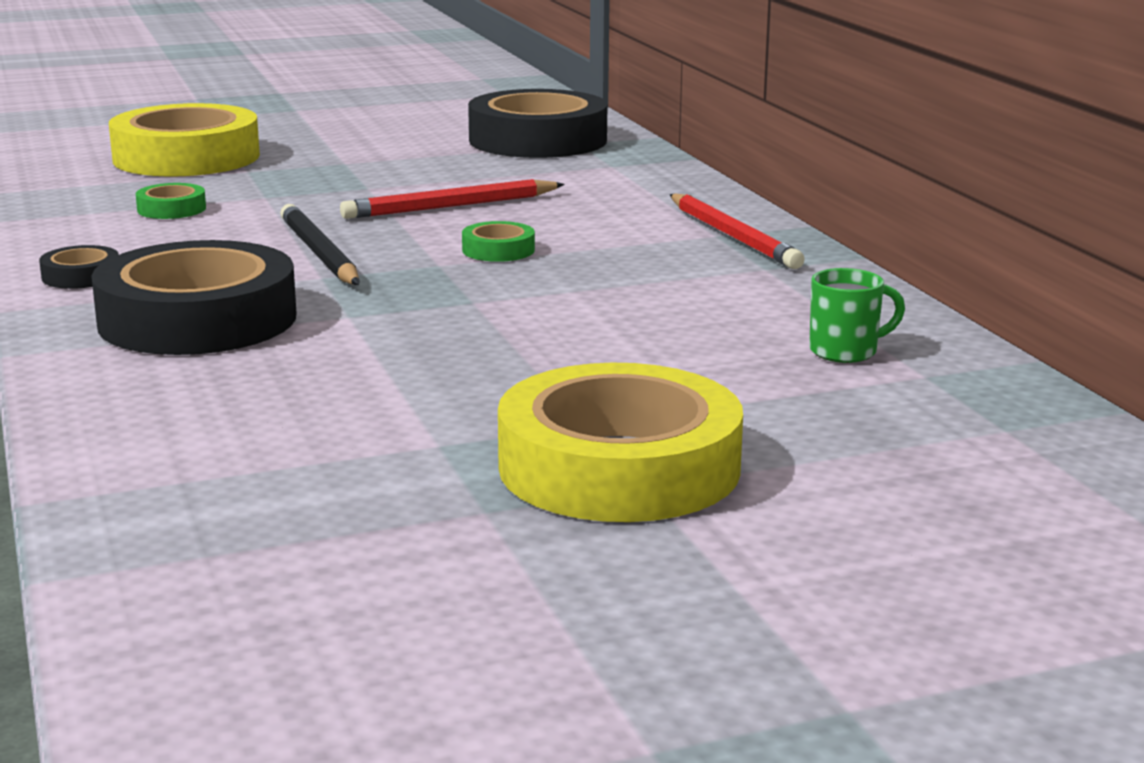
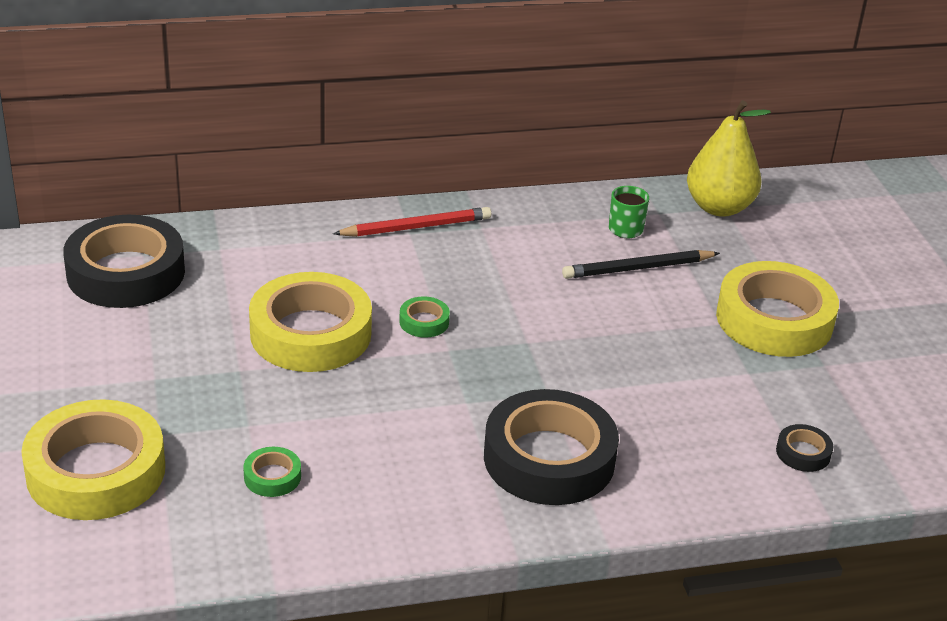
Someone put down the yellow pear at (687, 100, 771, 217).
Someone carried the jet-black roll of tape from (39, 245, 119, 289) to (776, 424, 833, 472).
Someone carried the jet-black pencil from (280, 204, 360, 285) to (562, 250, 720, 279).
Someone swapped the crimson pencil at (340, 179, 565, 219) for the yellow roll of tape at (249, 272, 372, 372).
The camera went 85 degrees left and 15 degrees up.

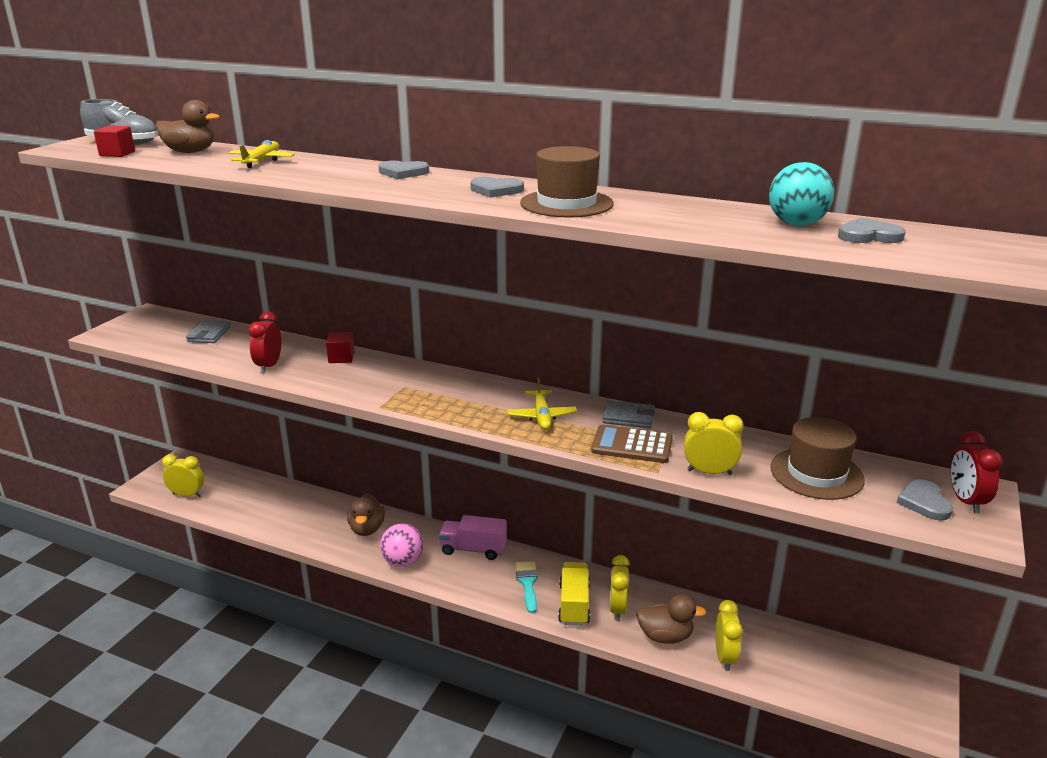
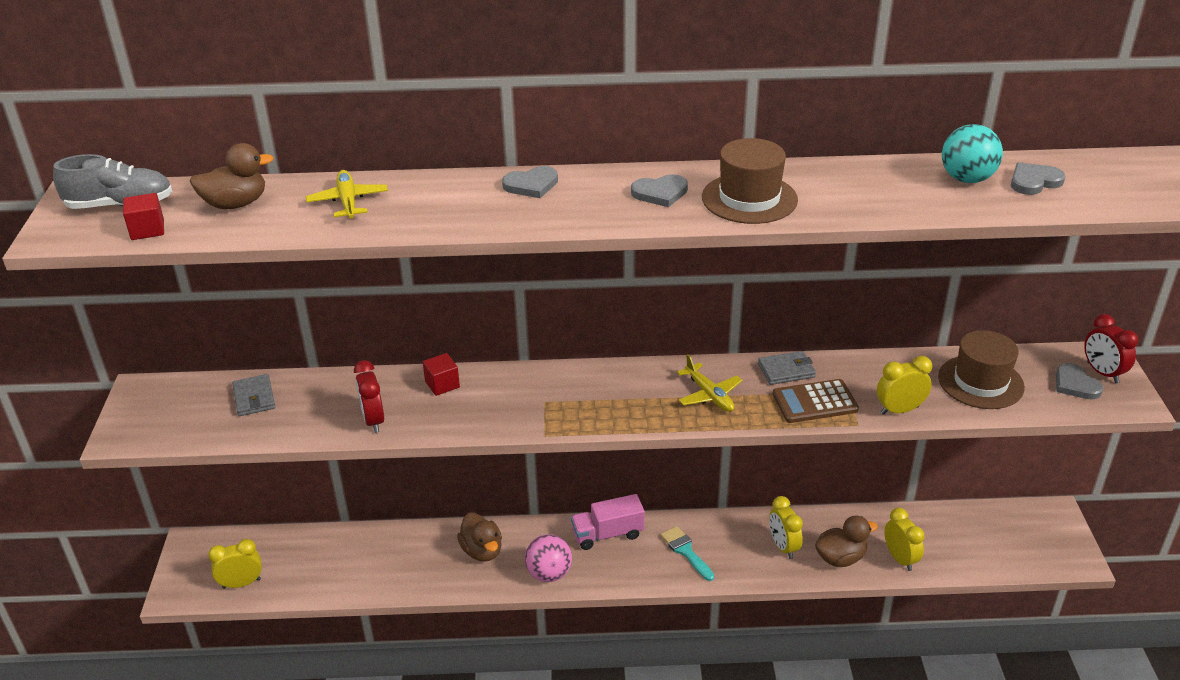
Someone took away the yellow lorry at (558, 562, 590, 626).
The camera went 25 degrees left and 10 degrees up.

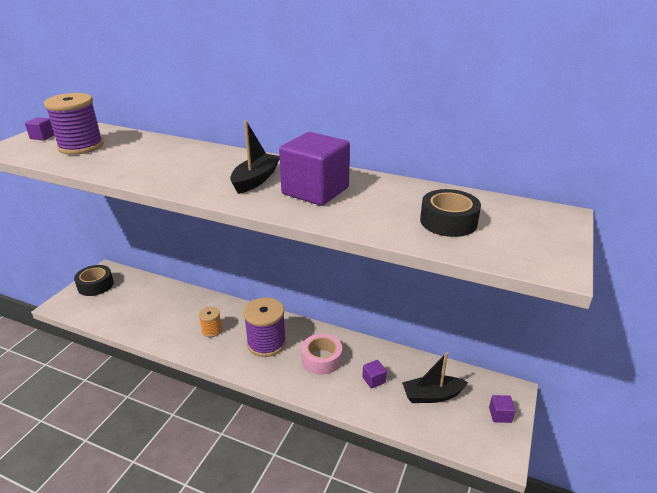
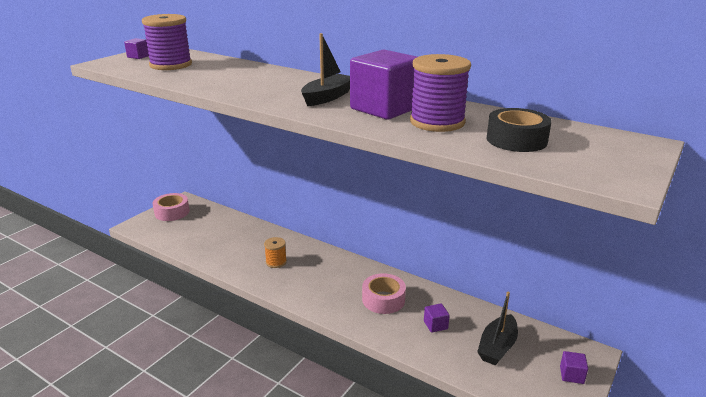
Someone carried the purple reel of thread from (243, 297, 286, 357) to (410, 54, 471, 132).
Someone repainted the jet-black roll of tape at (74, 265, 114, 296), which became the pink roll of tape at (153, 193, 190, 221).
Someone rotated the jet-black toy boat at (402, 352, 468, 403) by 60 degrees counterclockwise.
The camera went 10 degrees right and 5 degrees down.

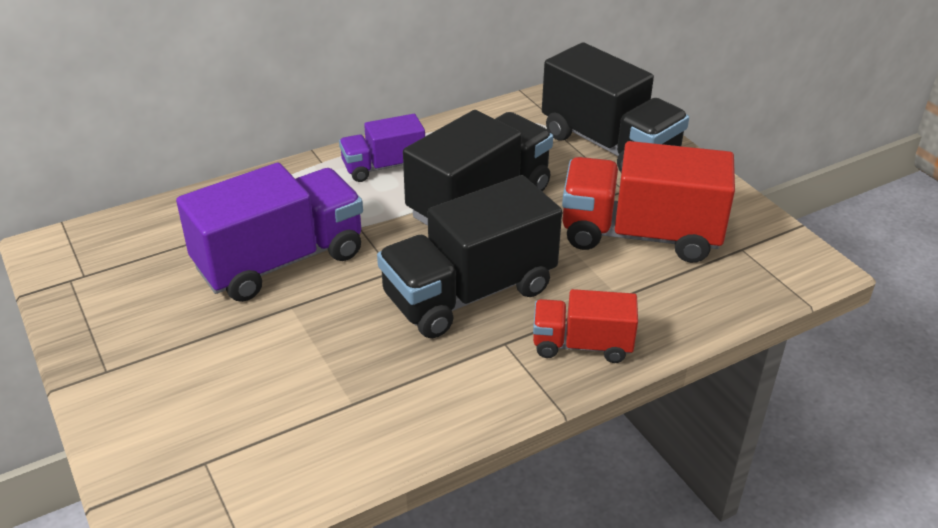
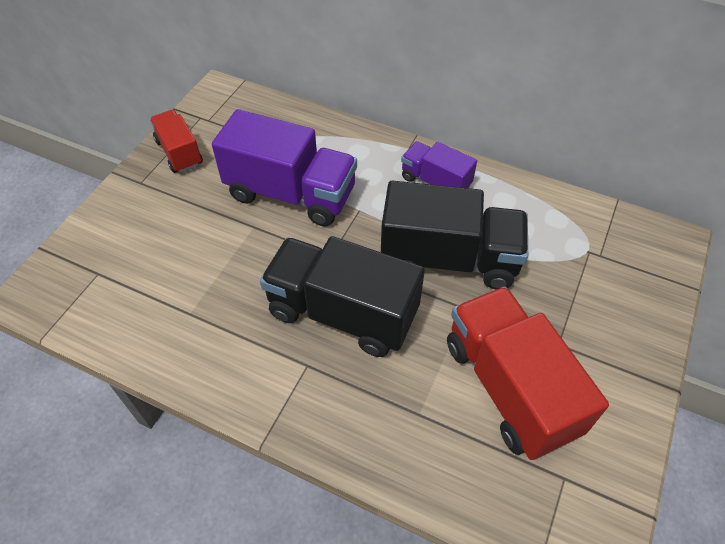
Someone took away the jet-black lorry at (542, 42, 689, 172).
Someone carried the crimson lorry from (533, 289, 638, 363) to (150, 110, 203, 173).
The camera went 55 degrees right and 15 degrees up.

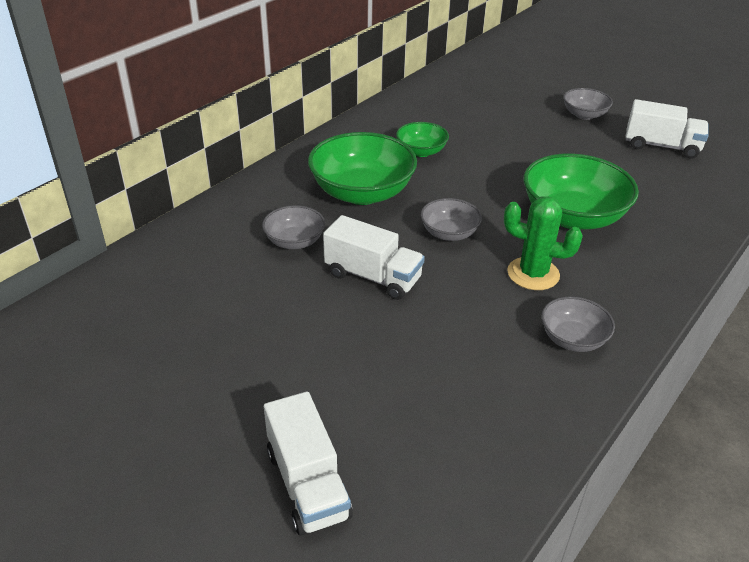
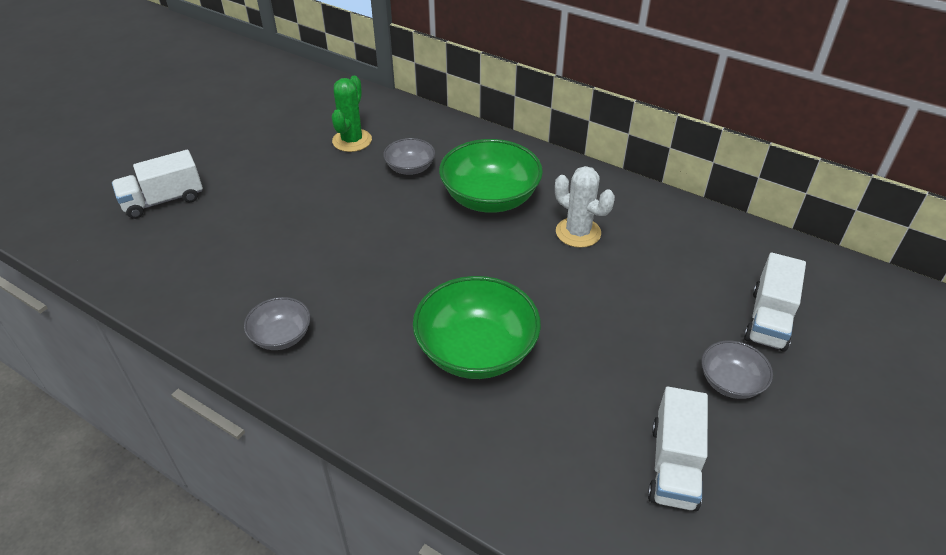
Someone took away the gray deep dish at (421, 198, 482, 241).
Someone carried the white lorry from (323, 215, 425, 300) to (744, 253, 806, 352).
Someone carried the leaf-green prickly plant from (504, 196, 583, 290) to (332, 76, 372, 152).
Someone swapped the leaf-green deep dish at (396, 122, 449, 157) for the white prickly plant at (555, 166, 615, 248).
The camera went 85 degrees right and 5 degrees up.

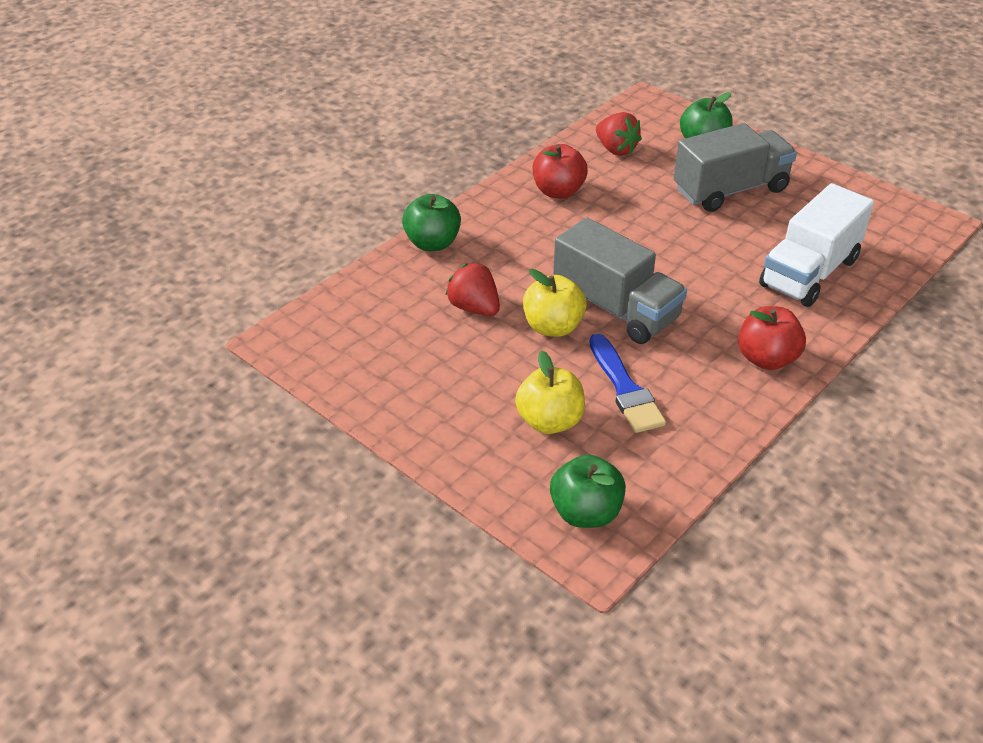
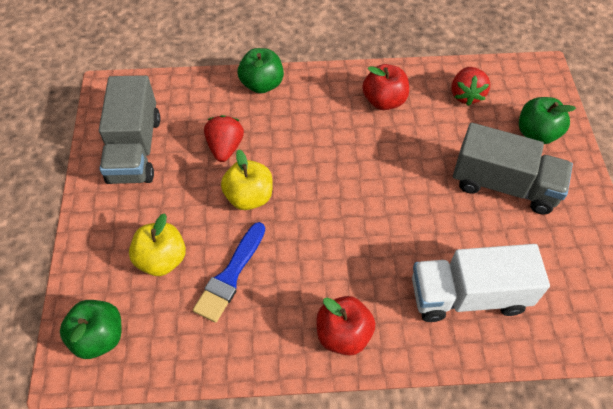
Someone carried the gray lorry from (553, 218, 687, 344) to (99, 75, 160, 184).
The camera went 45 degrees right and 15 degrees up.

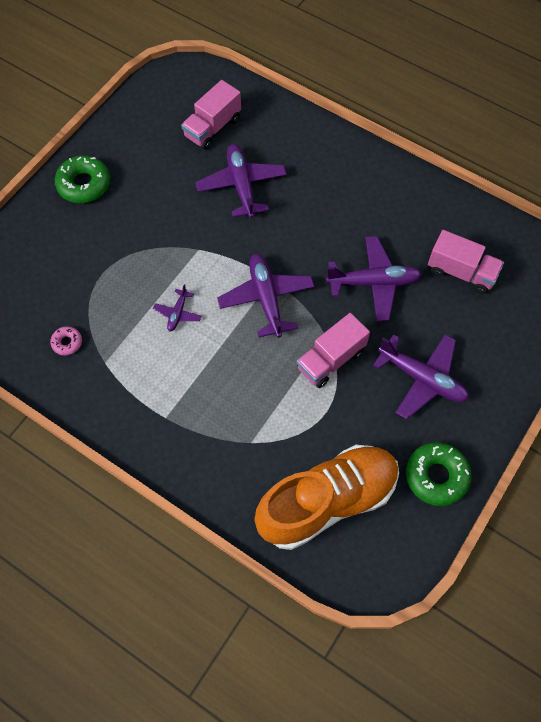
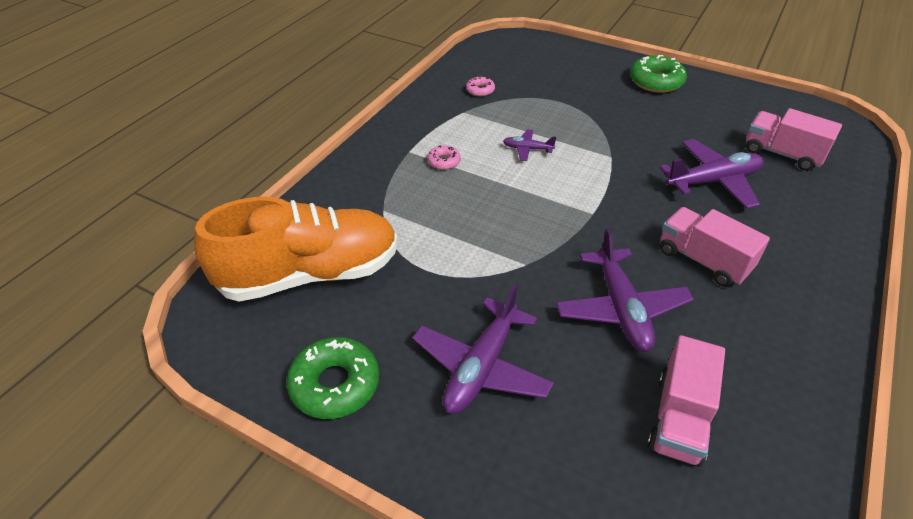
Someone took away the purple plane at (217, 254, 315, 338).
Someone put down the pink glazed donut at (427, 145, 461, 170).
Someone carried the pink lorry from (297, 313, 370, 388) to (660, 207, 770, 287).
Someone rotated the bright orange lace-up shoe at (255, 445, 399, 550) by 75 degrees counterclockwise.
The camera went 85 degrees right and 20 degrees down.

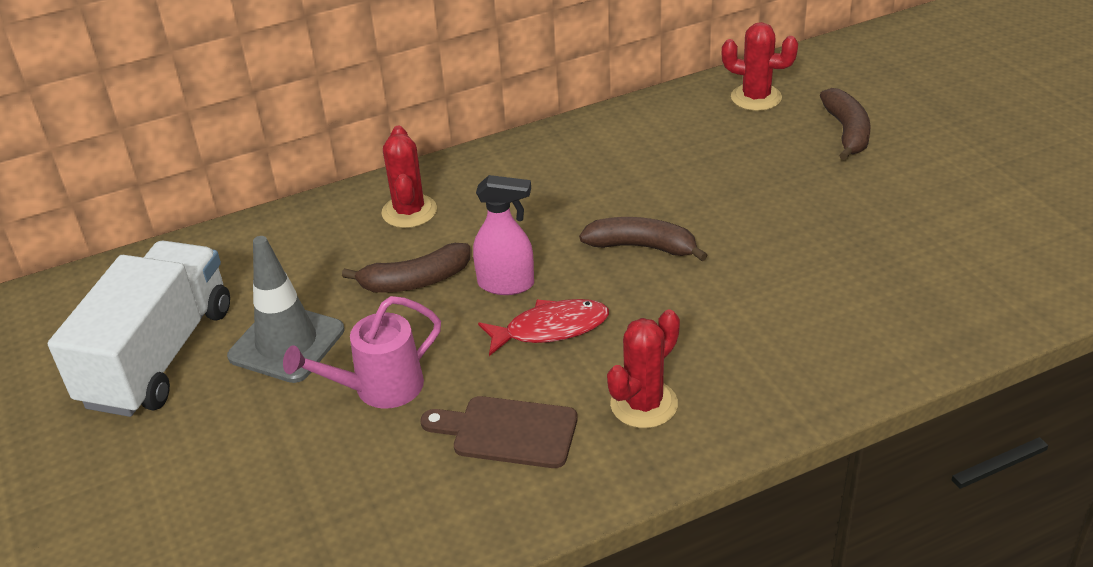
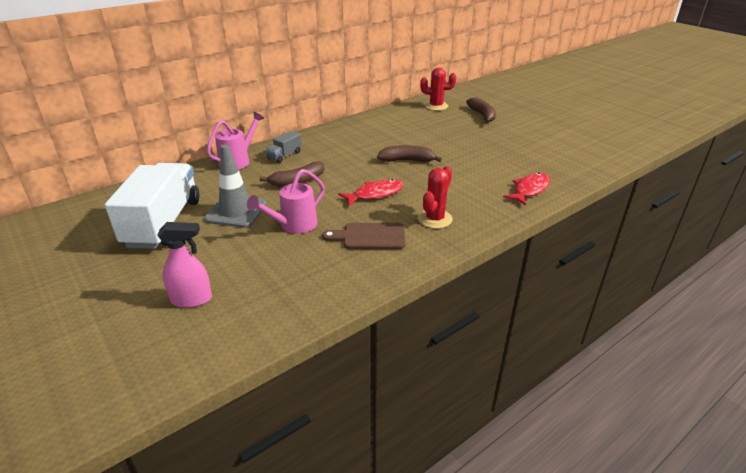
Someone put down the pink watering pot at (207, 112, 264, 170).
Someone put down the crimson fish at (503, 172, 550, 206).
Someone carried the pink spray cleaner from (473, 175, 534, 295) to (157, 222, 212, 308).
Someone swapped the crimson prickly plant at (381, 125, 437, 228) for the gray lorry at (266, 131, 302, 163).
The camera went 15 degrees left and 5 degrees down.

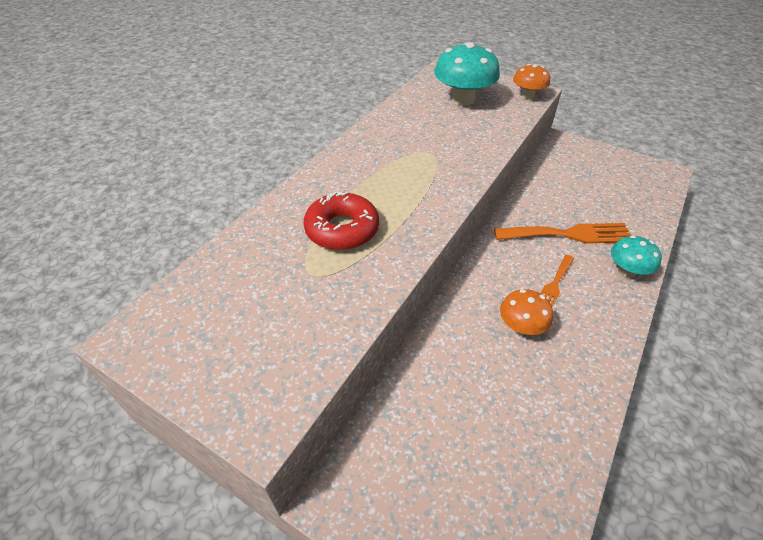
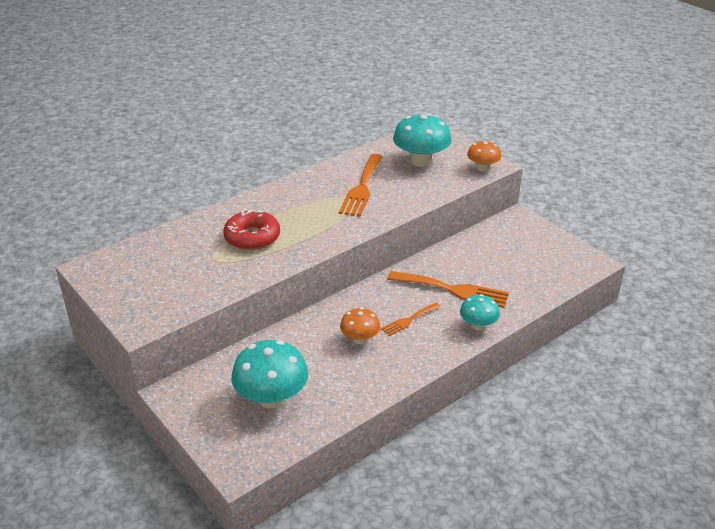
Someone put down the aqua mushroom at (231, 340, 308, 409).
Someone put down the bright orange fork at (339, 154, 383, 217).
The camera went 20 degrees right and 10 degrees down.

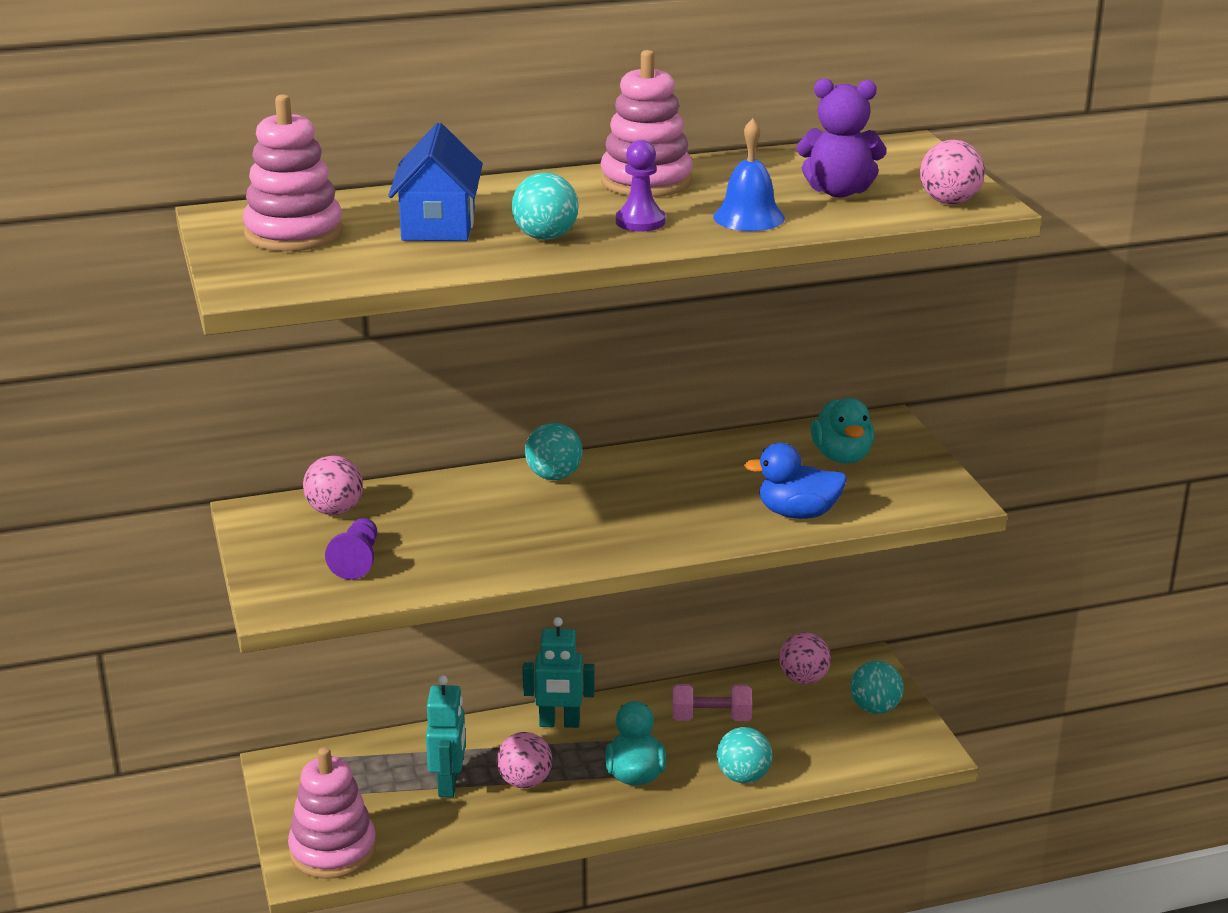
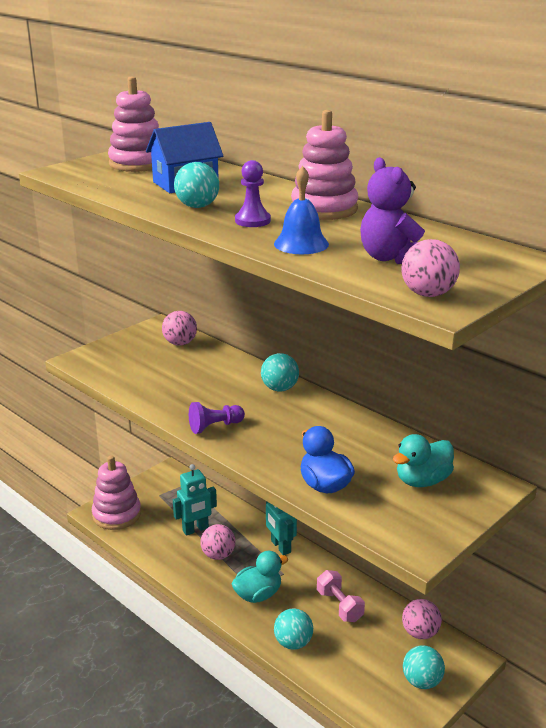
Someone carried the purple chess pawn from (325, 518, 377, 580) to (189, 402, 245, 434).
The camera went 60 degrees right and 0 degrees up.

